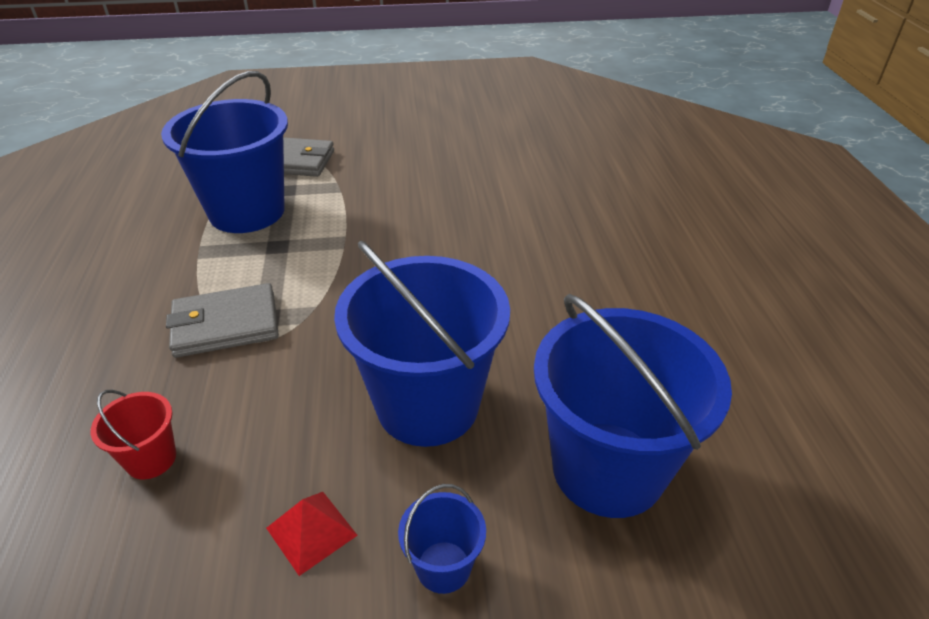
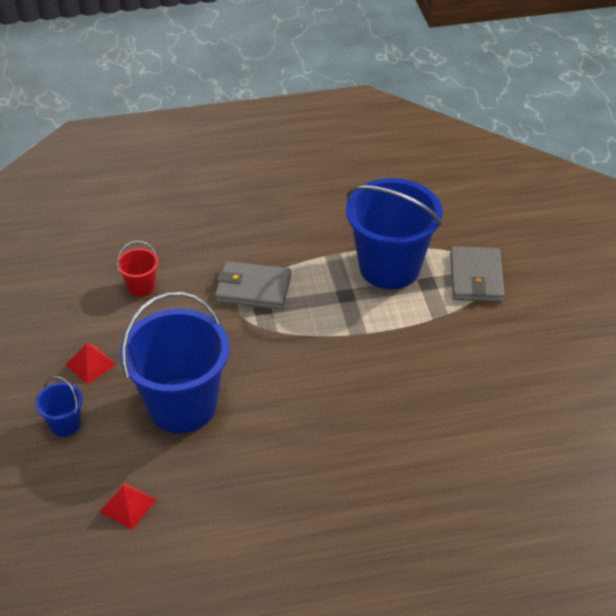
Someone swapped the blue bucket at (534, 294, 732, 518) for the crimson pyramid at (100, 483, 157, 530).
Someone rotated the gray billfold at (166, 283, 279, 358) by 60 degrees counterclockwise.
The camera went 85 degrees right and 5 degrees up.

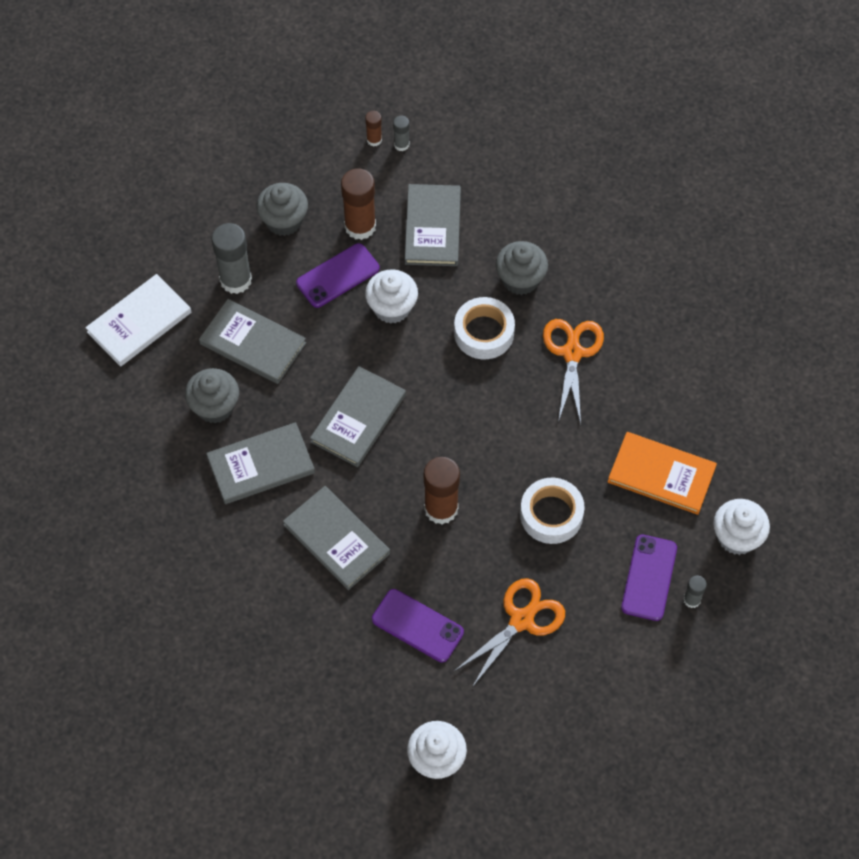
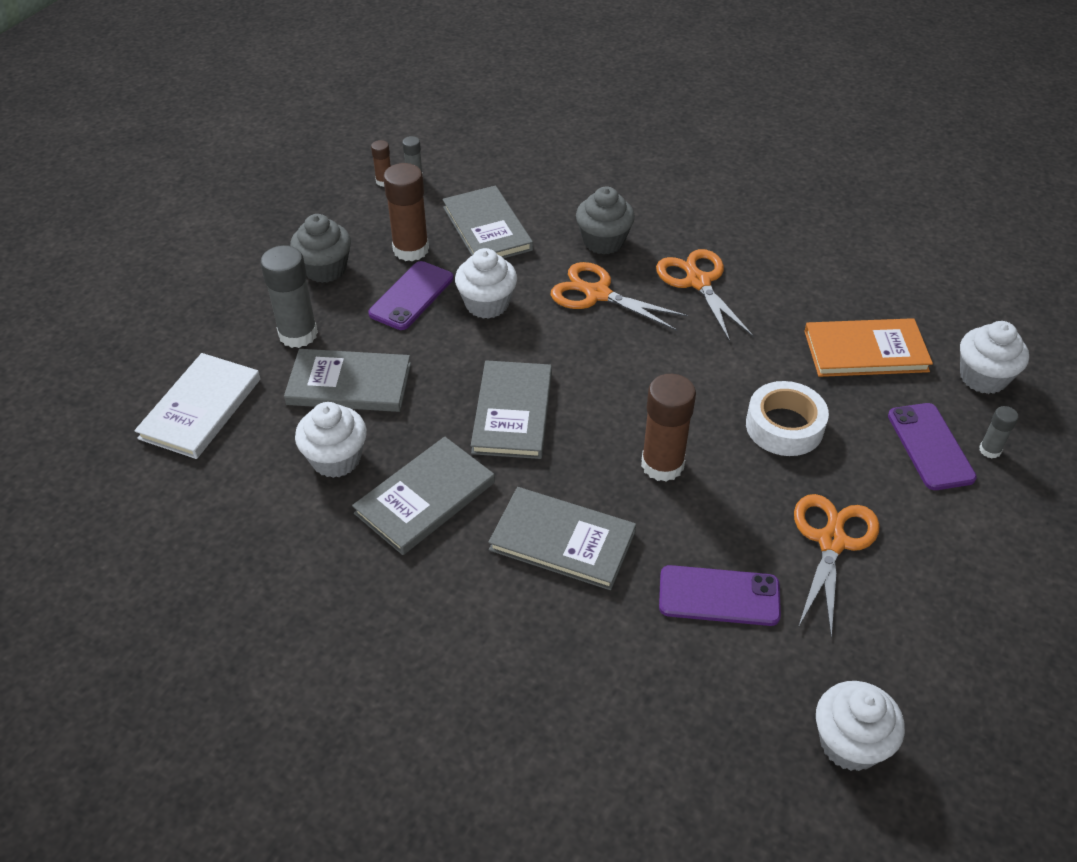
Someone swapped the white roll of tape at (454, 297, 515, 359) for the bright orange pair of scissors at (551, 262, 688, 331).
Someone repainted the gray fairy cake at (185, 368, 239, 423), which became the white fairy cake at (295, 402, 367, 478).
The camera went 25 degrees left and 15 degrees down.

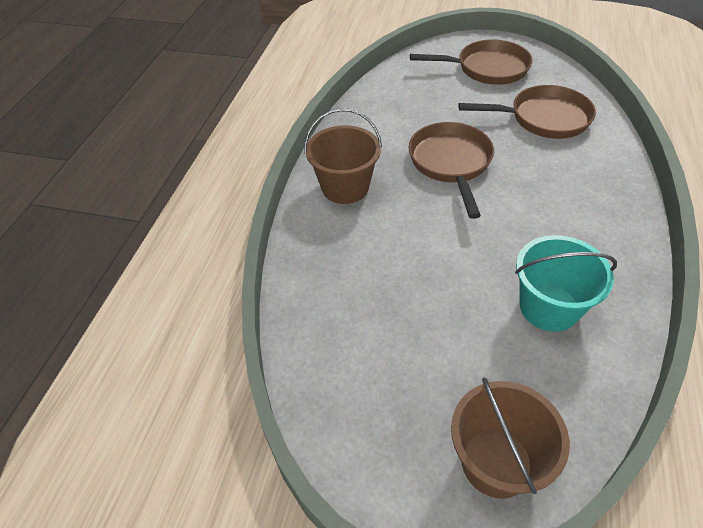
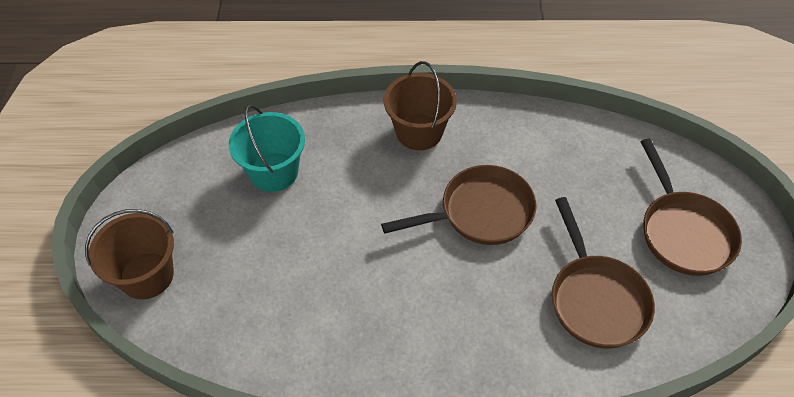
Someone carried the aqua bucket from (515, 235, 617, 332) to (229, 105, 305, 192).
The camera went 75 degrees right and 5 degrees up.

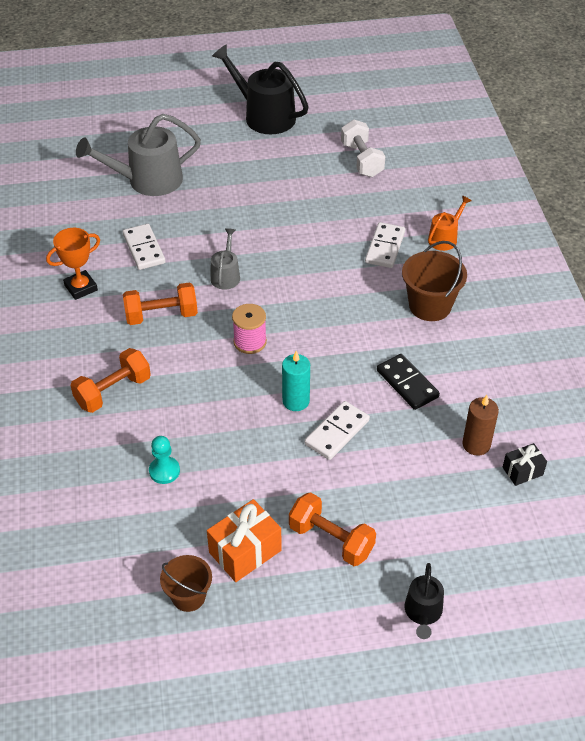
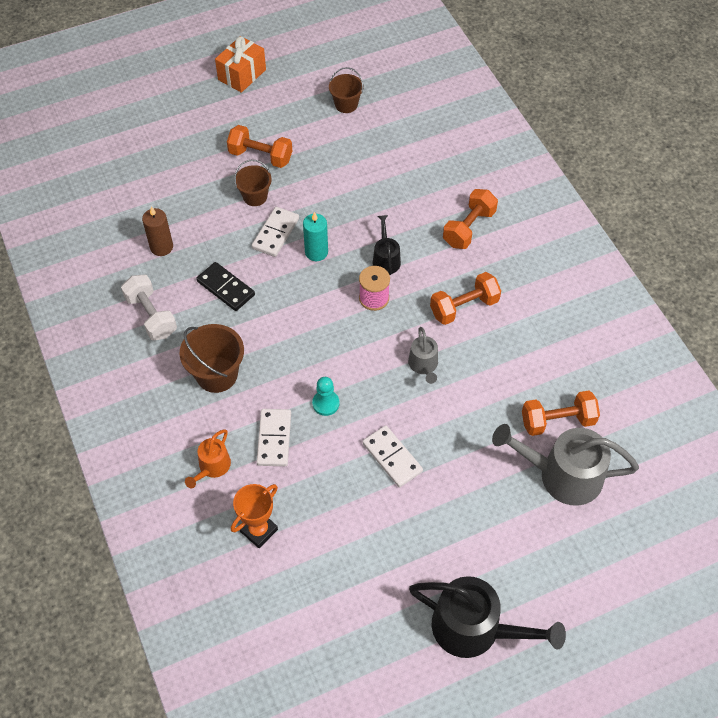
Someone took away the jet-black present at (503, 443, 547, 486).
Someone put down the brown bucket at (234, 160, 272, 206).
Someone put down the bright orange free weight at (522, 390, 600, 436).
Someone carried the bright orange award cup from (46, 228, 100, 300) to (231, 484, 278, 548).
Someone carried the white domino tile from (123, 224, 166, 270) to (362, 425, 423, 488).
Someone carried the aqua chess pawn from (149, 436, 180, 484) to (312, 377, 340, 416).
Someone carried the bright orange present from (207, 499, 282, 582) to (215, 36, 266, 93).
Someone carried the white free weight from (341, 120, 385, 177) to (121, 275, 177, 340).
Someone carried the jet-black watering pot from (404, 563, 444, 639) to (373, 215, 401, 275).
Someone rotated the gray watering pot at (76, 114, 201, 196) by 135 degrees counterclockwise.
The camera went 165 degrees right and 10 degrees up.

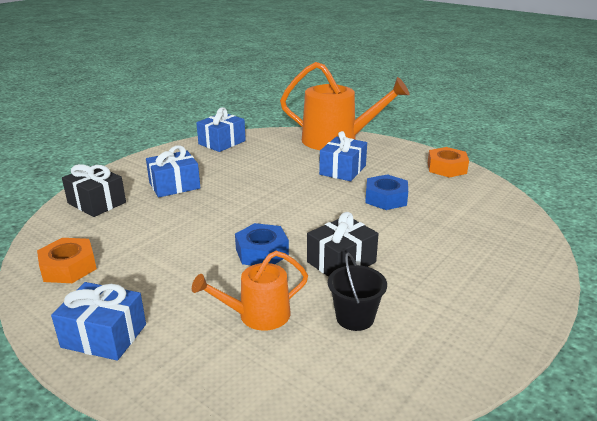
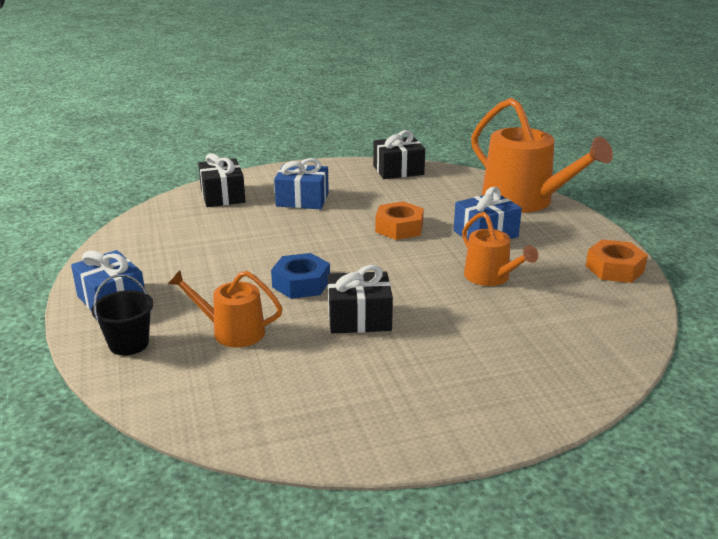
Someone carried the bright orange nut from (37, 238, 97, 283) to (375, 201, 424, 240).
Someone carried the jet-black bucket from (328, 253, 387, 331) to (91, 274, 153, 355).
Someone swapped the blue nut at (365, 174, 408, 210) for the bright orange watering pot at (462, 212, 538, 286).
Someone repainted the blue present at (196, 107, 246, 152), which became the jet-black present at (373, 130, 425, 179).
The camera went 35 degrees right and 0 degrees up.

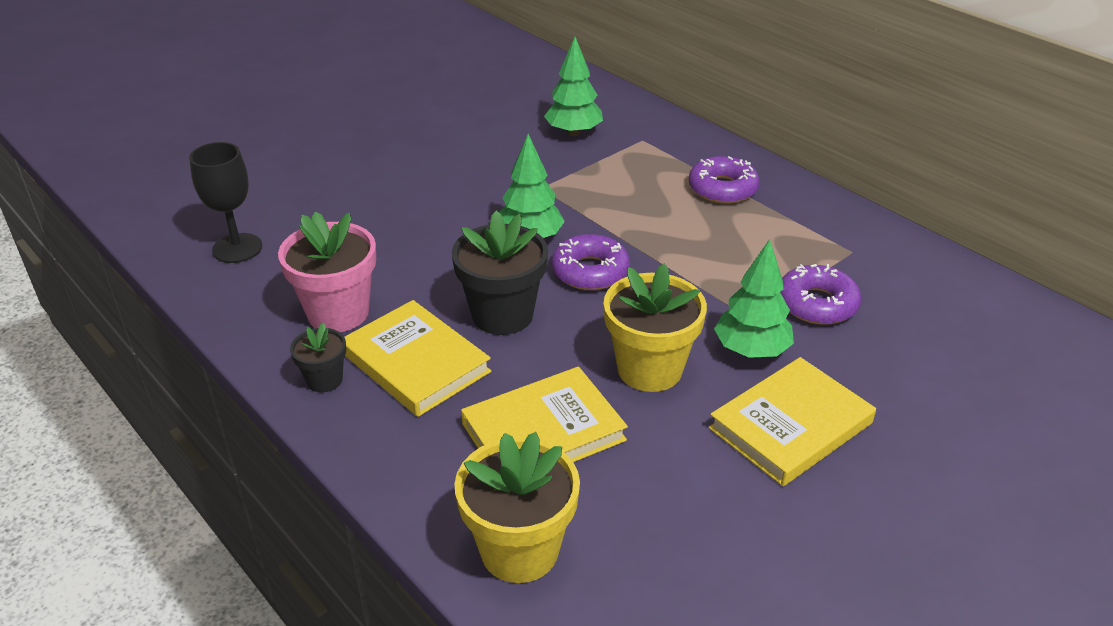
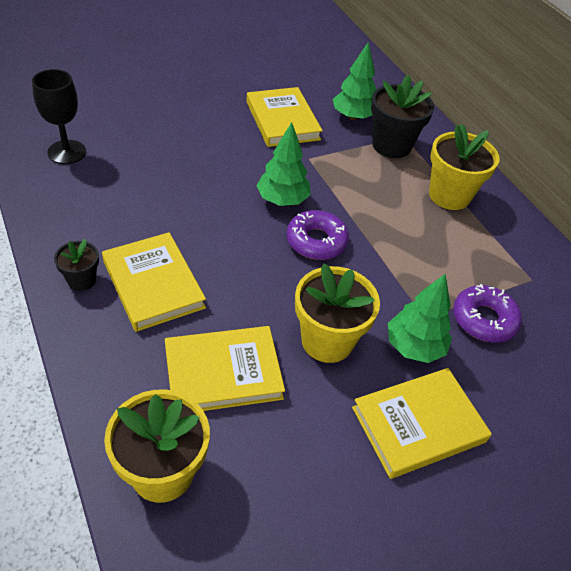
Someone took away the pink potted plant at (278, 211, 376, 332).
Someone put down the yellow hardback at (246, 87, 323, 147).
Someone carried the jet-black potted plant from (452, 211, 548, 335) to (371, 75, 434, 158).
Someone swapped the purple glazed donut at (689, 156, 760, 204) for the yellow potted plant at (429, 124, 499, 210).
The camera went 10 degrees right and 10 degrees up.

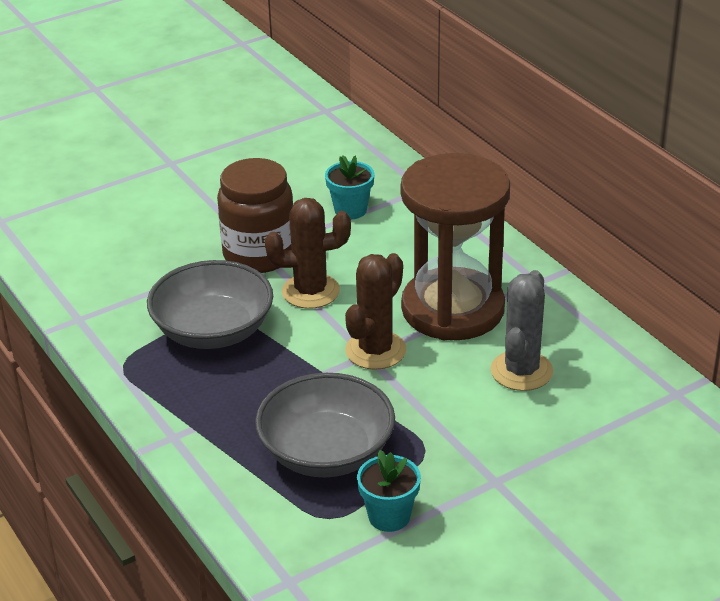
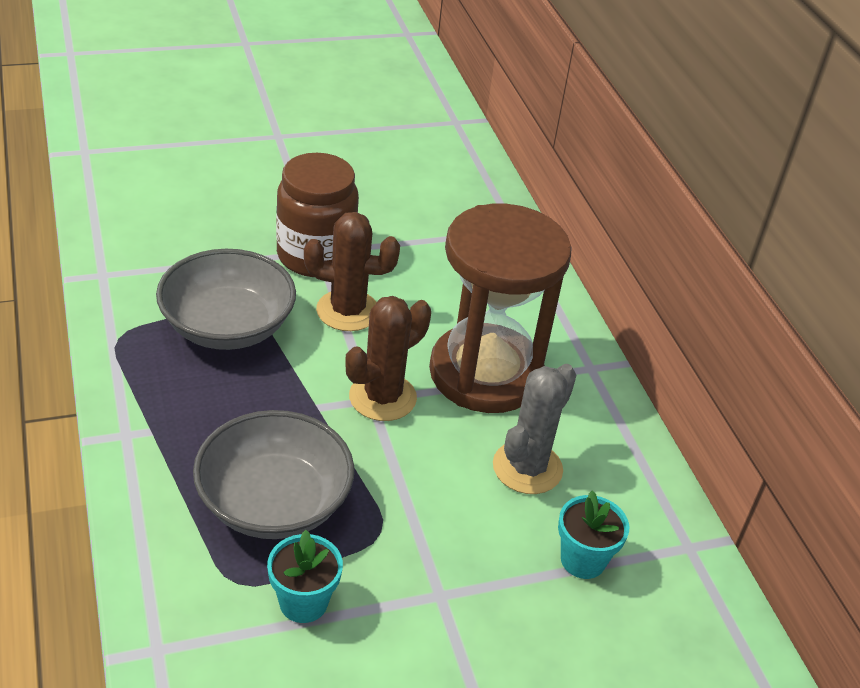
Someone carried the aqua potted plant from (325, 155, 374, 219) to (558, 490, 629, 579).
The camera went 10 degrees right and 5 degrees up.

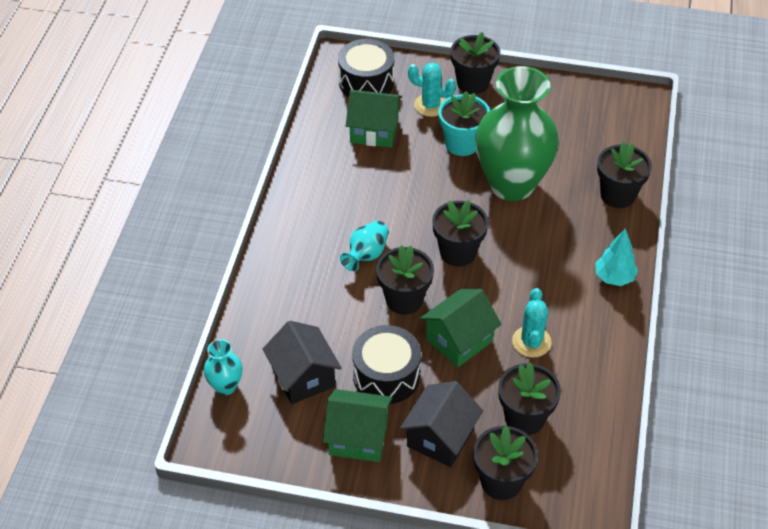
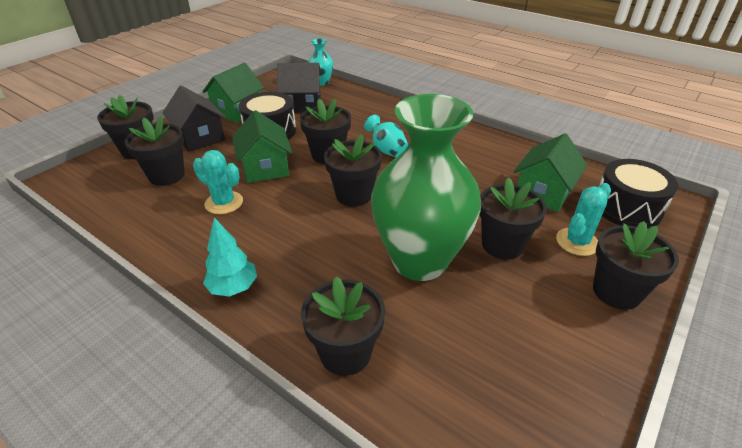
Someone repainted the aqua potted plant at (438, 91, 490, 156), which became the jet-black potted plant at (479, 177, 547, 260).
The camera went 115 degrees right and 10 degrees down.

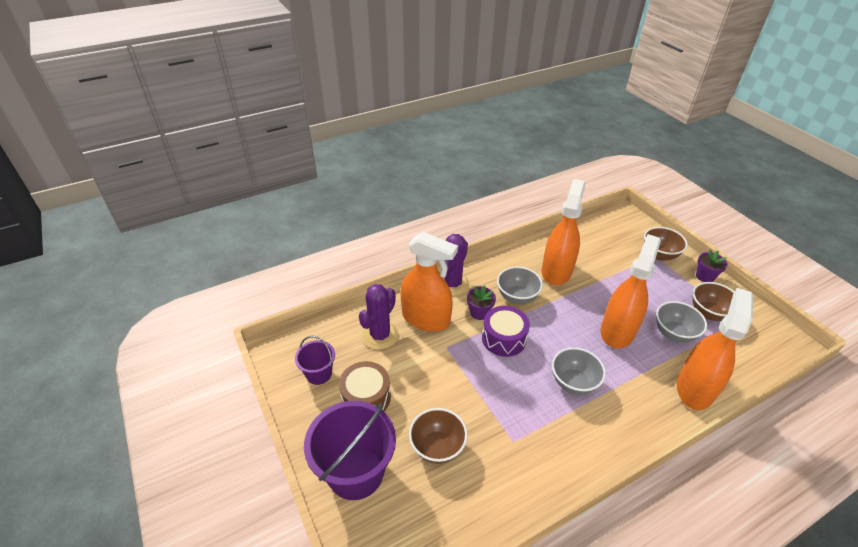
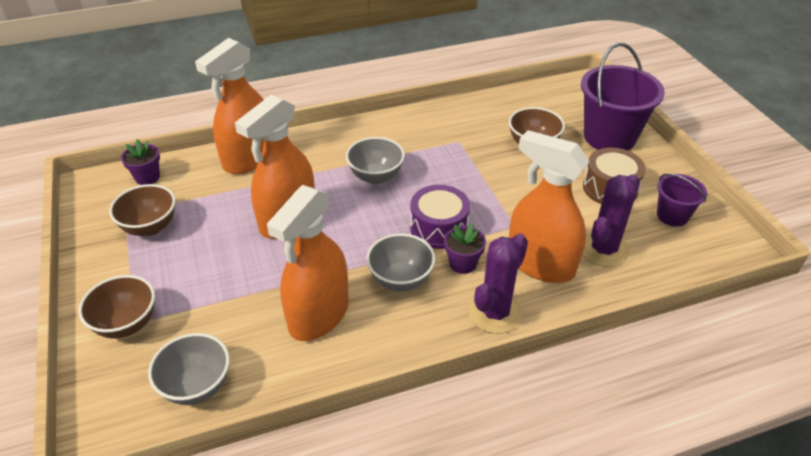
Someone carried the gray deep dish from (656, 301, 707, 343) to (148, 333, 230, 405).
Someone carried the purple potted plant from (696, 250, 728, 282) to (121, 139, 160, 185).
The camera went 170 degrees left and 0 degrees up.

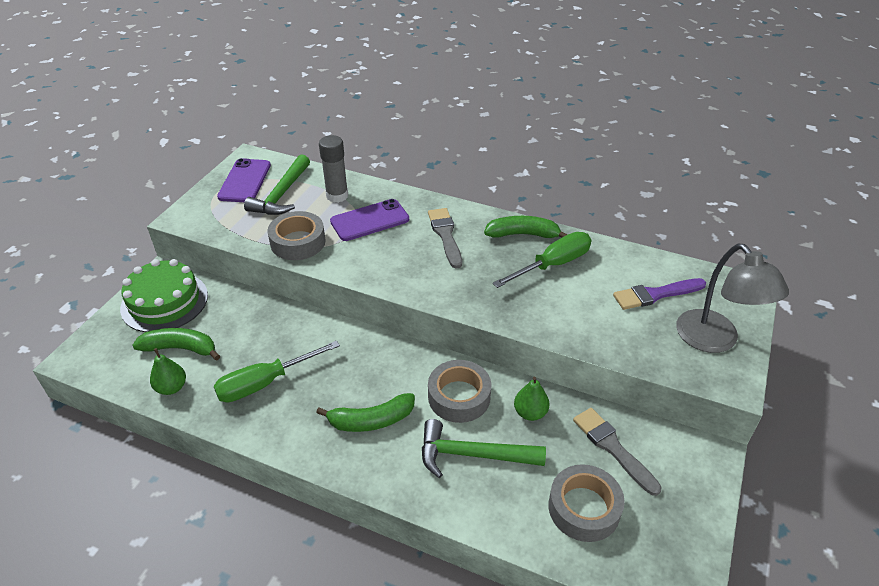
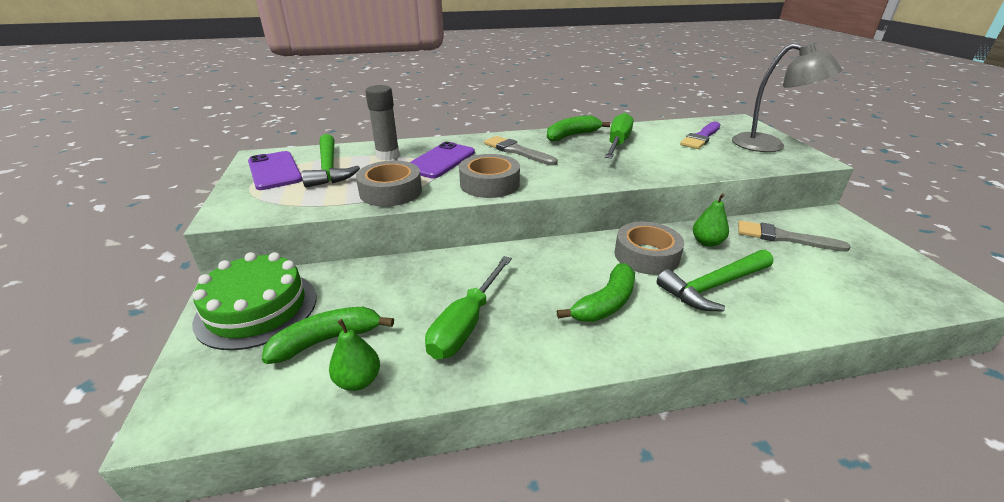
Someone carried the gray roll of tape from (548, 464, 625, 542) to (459, 154, 520, 198).
The camera went 35 degrees left and 10 degrees down.

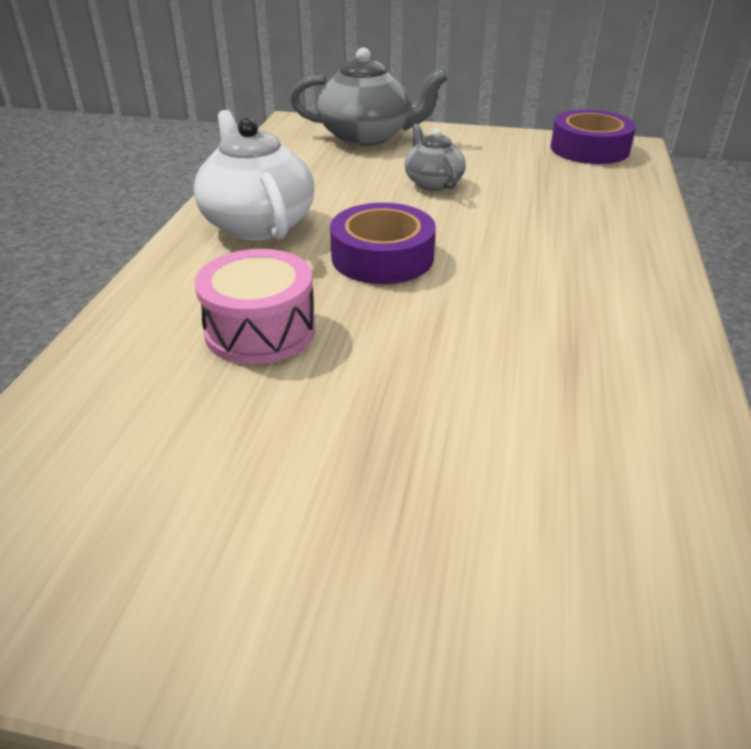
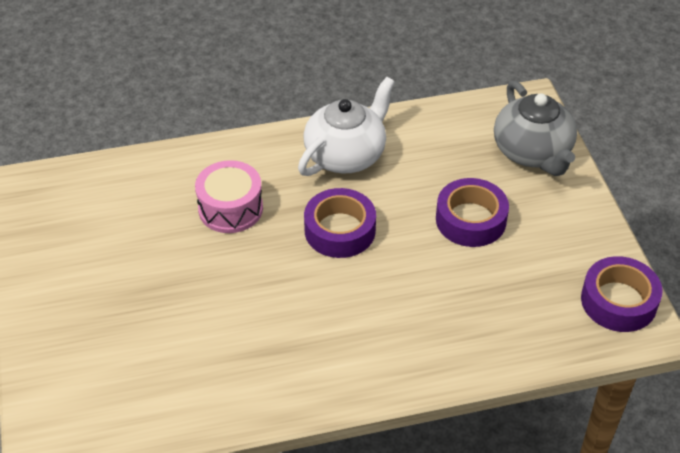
Someone swapped the gray tea pot at (405, 123, 466, 191) for the purple roll of tape at (436, 178, 509, 247).
The camera went 65 degrees right and 10 degrees up.

